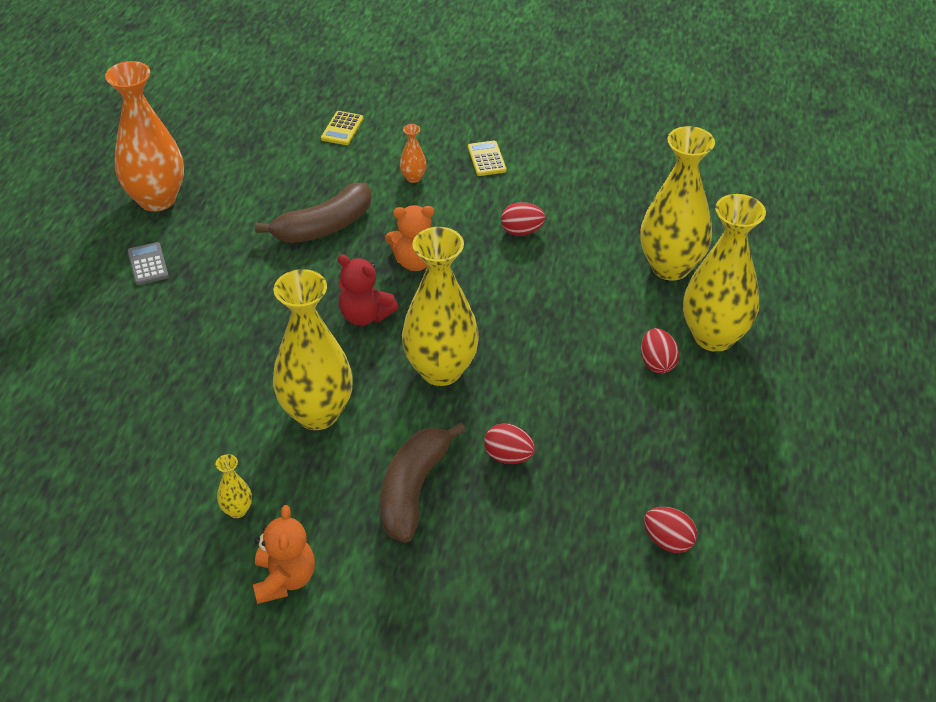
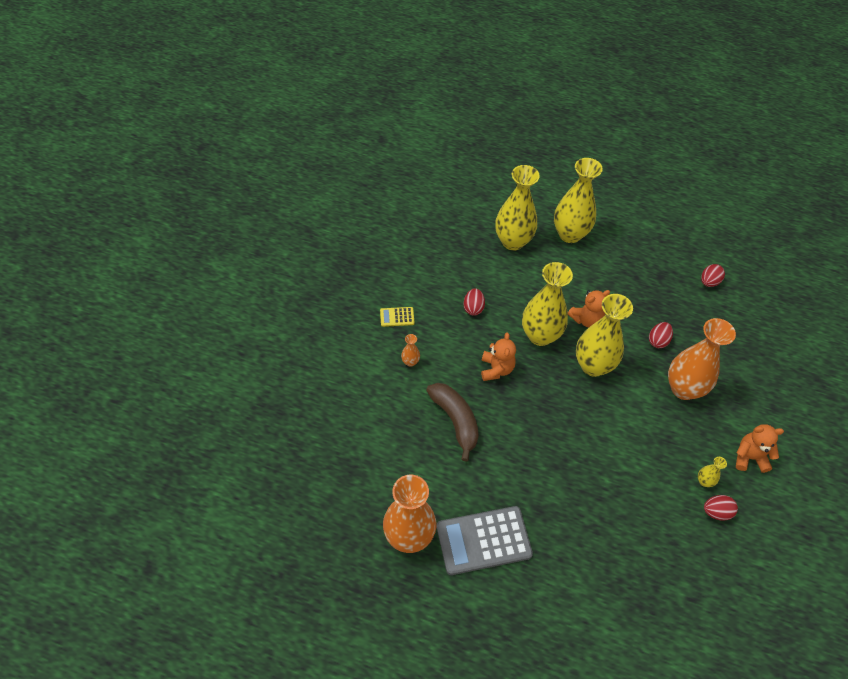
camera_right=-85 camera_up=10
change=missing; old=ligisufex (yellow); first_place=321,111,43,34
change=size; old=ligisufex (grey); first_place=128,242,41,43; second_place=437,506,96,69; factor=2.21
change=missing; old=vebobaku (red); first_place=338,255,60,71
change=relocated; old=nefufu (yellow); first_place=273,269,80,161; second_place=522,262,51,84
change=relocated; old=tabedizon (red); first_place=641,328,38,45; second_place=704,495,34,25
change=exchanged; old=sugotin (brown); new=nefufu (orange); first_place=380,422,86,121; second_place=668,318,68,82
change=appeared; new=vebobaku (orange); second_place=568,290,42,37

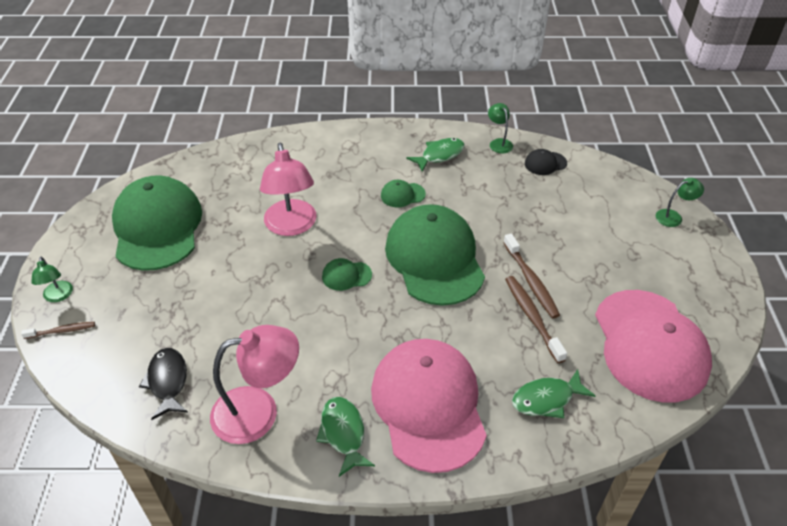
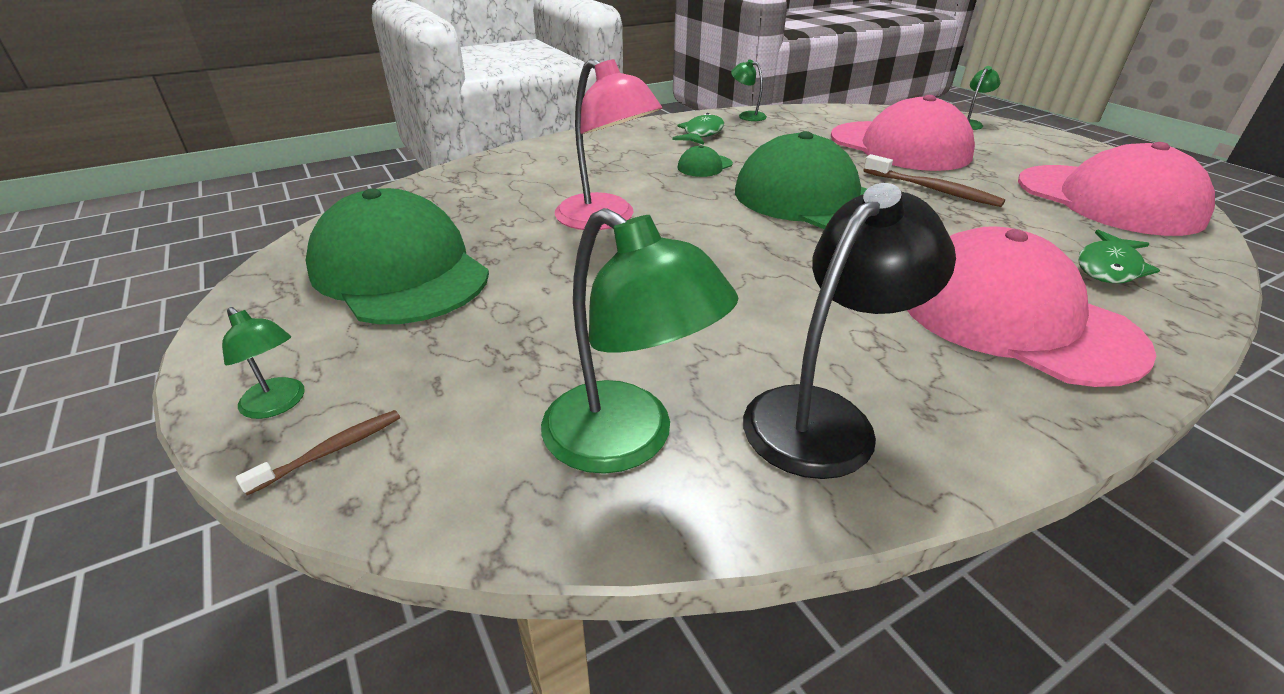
camera_right=-30 camera_up=-10
change=missing; old=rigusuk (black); first_place=525,149,42,26
change=missing; old=rigusuk (green); first_place=322,258,50,33
change=missing; old=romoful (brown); first_place=505,276,62,87
change=colour; old=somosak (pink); new=somosak (black); first_place=210,325,89,119; second_place=743,183,213,296
change=exchanged; old=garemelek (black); new=somosak (green); first_place=139,348,49,72; second_place=541,208,198,266
change=missing; old=garemelek (green); first_place=316,397,59,80
change=appeared; new=rigusuk (pink); second_place=831,95,144,76

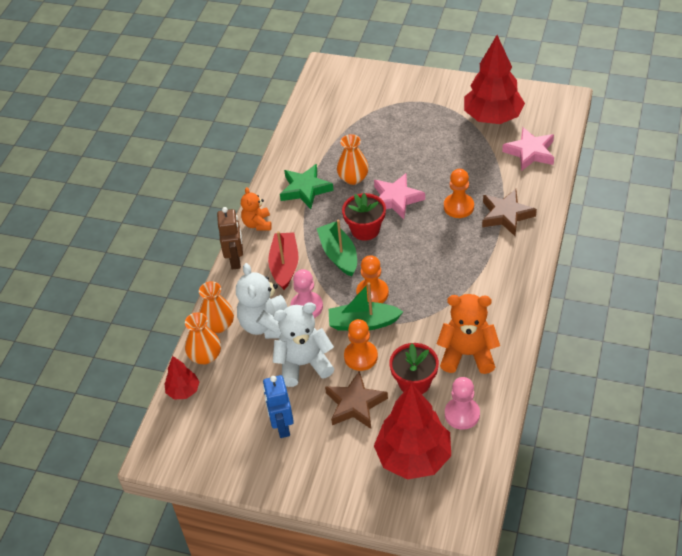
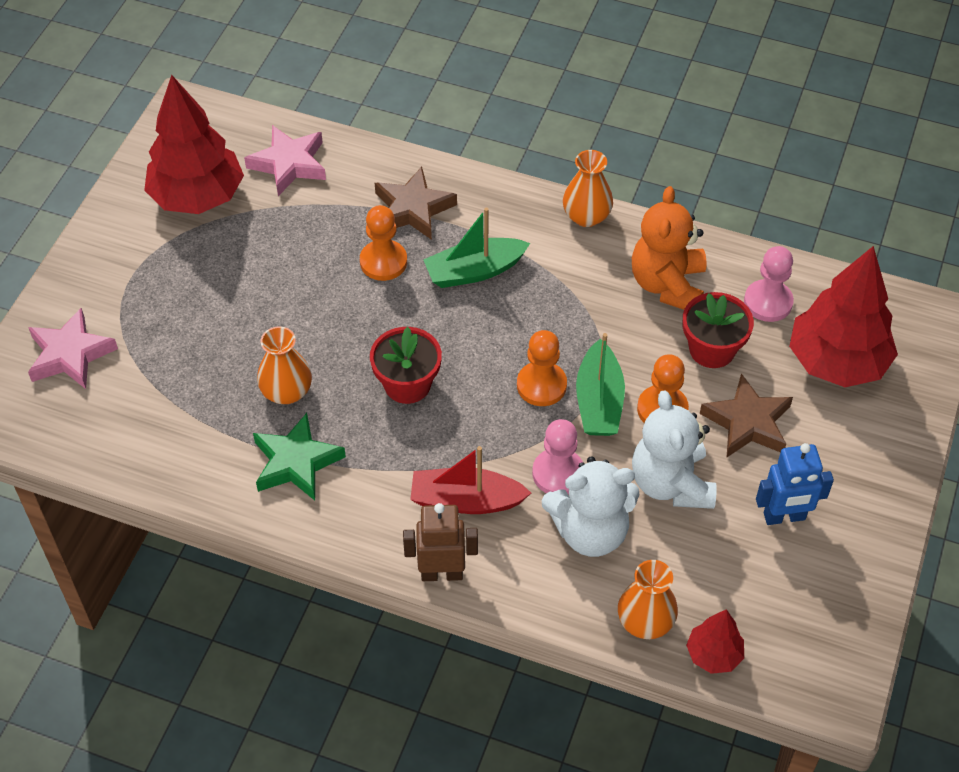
camera_right=-90 camera_up=5
change=relocated; old=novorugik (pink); first_place=374,173,51,46; second_place=28,308,90,81
change=missing; old=vebobaku (orange); first_place=241,187,31,44
change=relocated; old=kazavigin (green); first_place=316,220,41,57; second_place=423,208,107,80
change=relocated; old=nefufu (orange); first_place=199,281,35,52; second_place=563,150,50,77

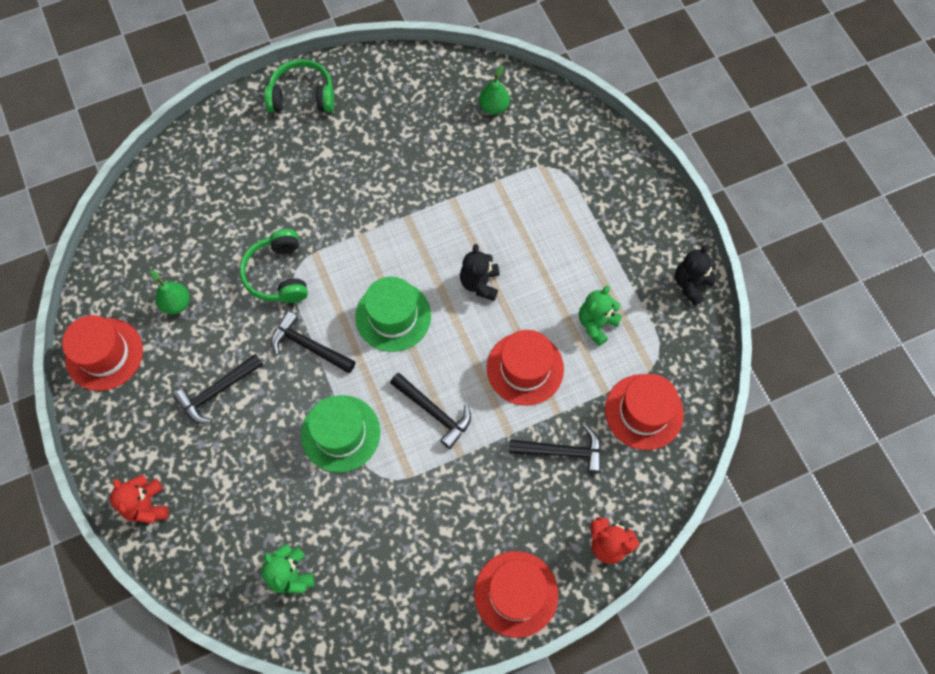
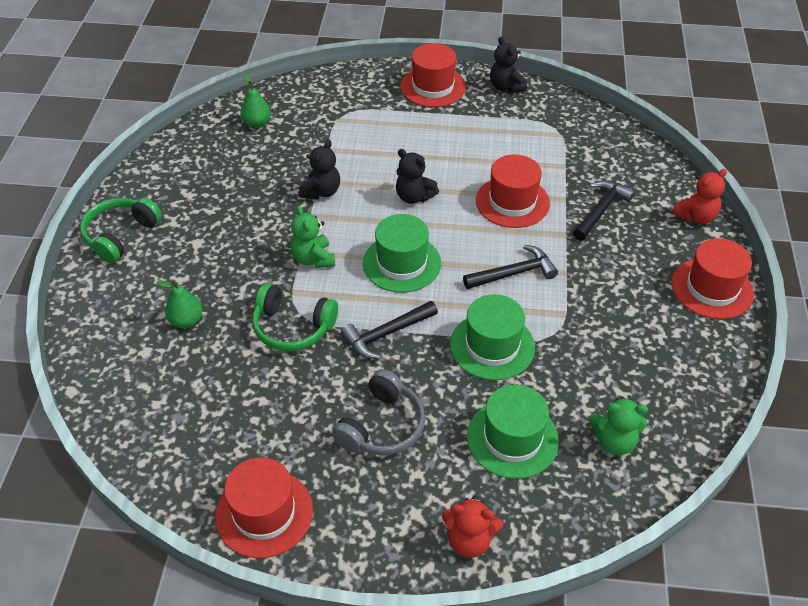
camera_right=-60 camera_up=-20
change=relocated; old=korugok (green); first_place=150,270,40,44; second_place=157,280,45,48
change=relocated; old=vebobaku (green); first_place=579,286,43,60; second_place=291,206,44,62
change=exchanged; old=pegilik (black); new=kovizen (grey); first_place=173,354,90,69; second_place=332,369,93,87
change=relocated; old=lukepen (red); first_place=605,374,79,76; second_place=400,43,66,64
change=appeared; new=vebobaku (black); second_place=299,139,41,61
change=appeared; new=lukepen (green); second_place=467,385,92,94

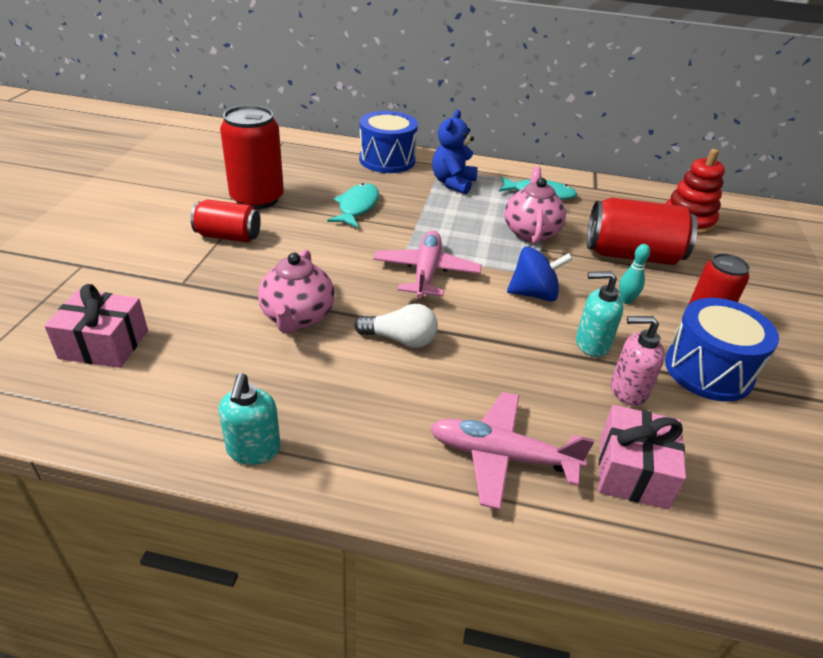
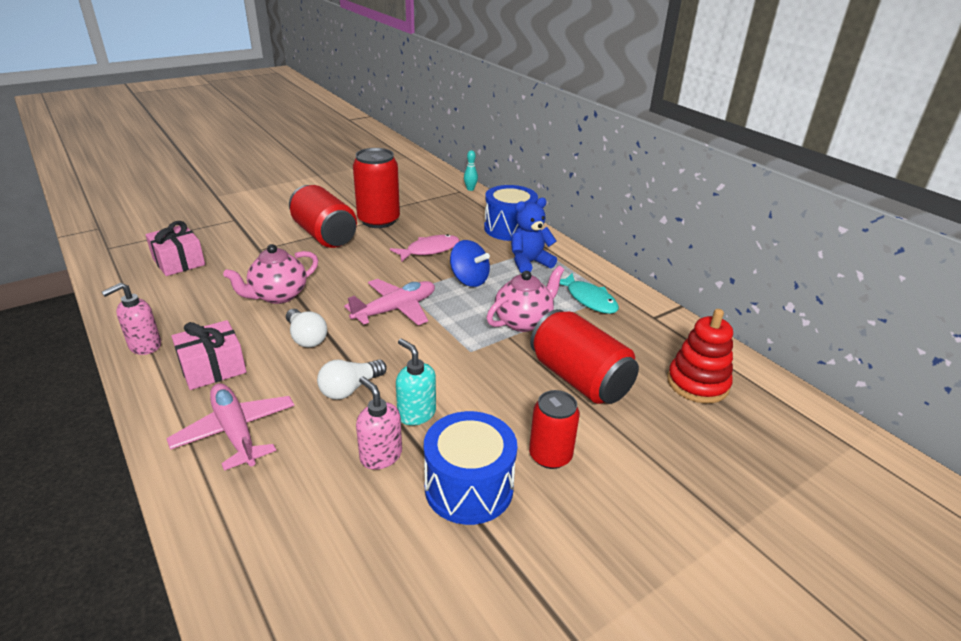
camera_right=45 camera_up=-5
change=colour; old=garemelek (turquoise); new=garemelek (pink); first_place=327,183,52,45; second_place=390,234,70,28
change=size; old=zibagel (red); first_place=191,200,70,43; second_place=289,185,68,63; factor=1.6
change=relocated; old=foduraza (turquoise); first_place=619,244,31,60; second_place=464,150,14,41
change=relocated; old=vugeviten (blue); first_place=507,246,66,55; second_place=450,240,40,47
change=colour; old=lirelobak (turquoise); new=lirelobak (pink); first_place=218,373,63,92; second_place=102,283,59,72
change=relocated; old=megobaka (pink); first_place=598,405,88,104; second_place=171,320,76,70
change=appeared; new=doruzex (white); second_place=317,359,70,41

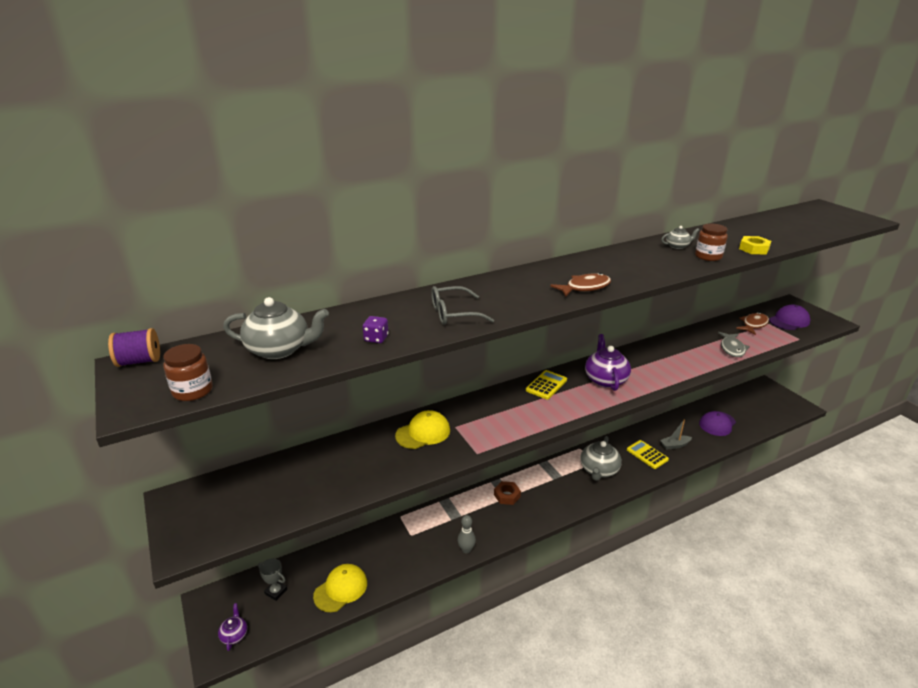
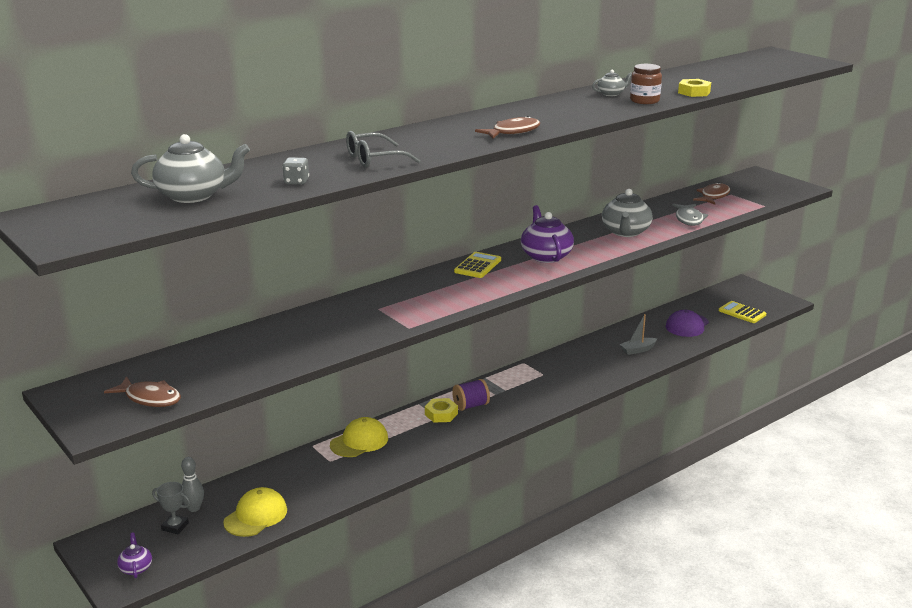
camera_right=-10 camera_up=-5
change=missing; old=rigusuk (purple); first_place=769,304,41,26
change=colour; old=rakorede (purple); new=rakorede (grey); first_place=363,316,26,27; second_place=282,157,27,28
change=relocated; old=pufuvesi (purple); first_place=108,328,52,39; second_place=452,379,38,32
change=missing; old=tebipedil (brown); first_place=163,344,50,57
change=relocated; old=rigusuk (yellow); first_place=395,410,55,39; second_place=330,417,58,40
change=relocated; old=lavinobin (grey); first_place=580,436,42,45; second_place=602,189,51,48
change=relocated; old=ligisufex (yellow); first_place=627,440,42,29; second_place=719,301,47,22
change=colour; old=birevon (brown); new=birevon (yellow); first_place=494,481,27,24; second_place=425,398,33,25
change=relocated; old=foduraza (grey); first_place=458,515,18,38; second_place=181,457,23,55
change=appeared; new=garemelek (brown); second_place=104,376,77,31

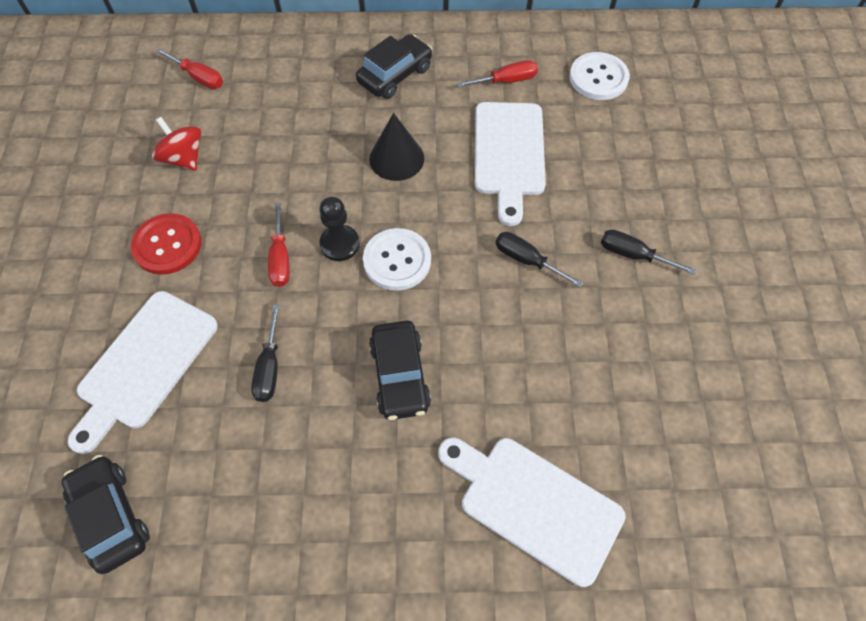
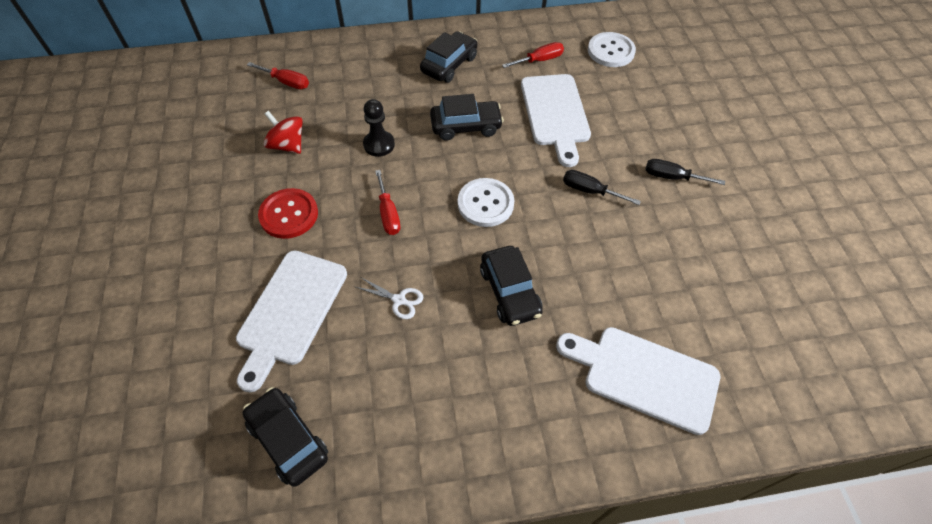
camera_right=-10 camera_up=-5
change=exchanged; old=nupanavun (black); new=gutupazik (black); first_place=369,113,55,68; second_place=430,94,74,47
change=relocated; old=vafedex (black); first_place=319,197,41,64; second_place=363,99,32,58
change=exchanged; old=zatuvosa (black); new=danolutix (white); first_place=251,304,29,98; second_place=356,277,67,42

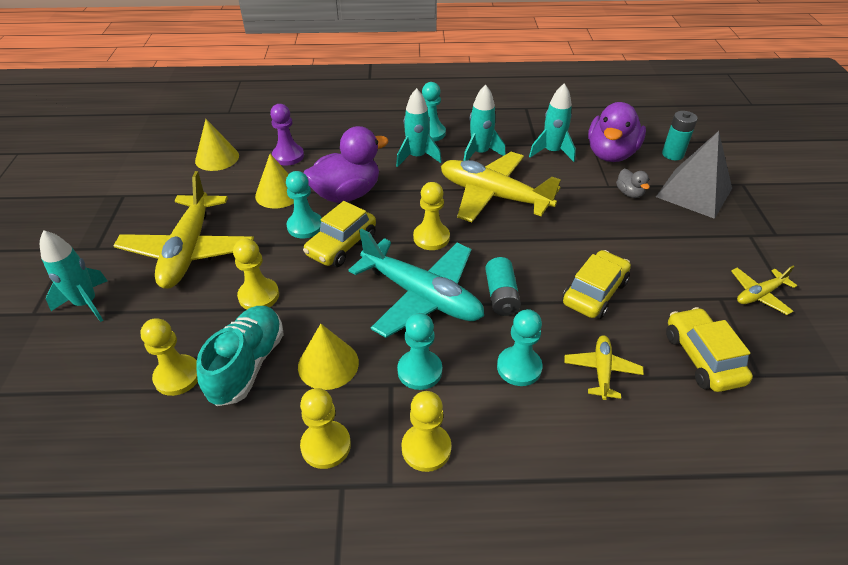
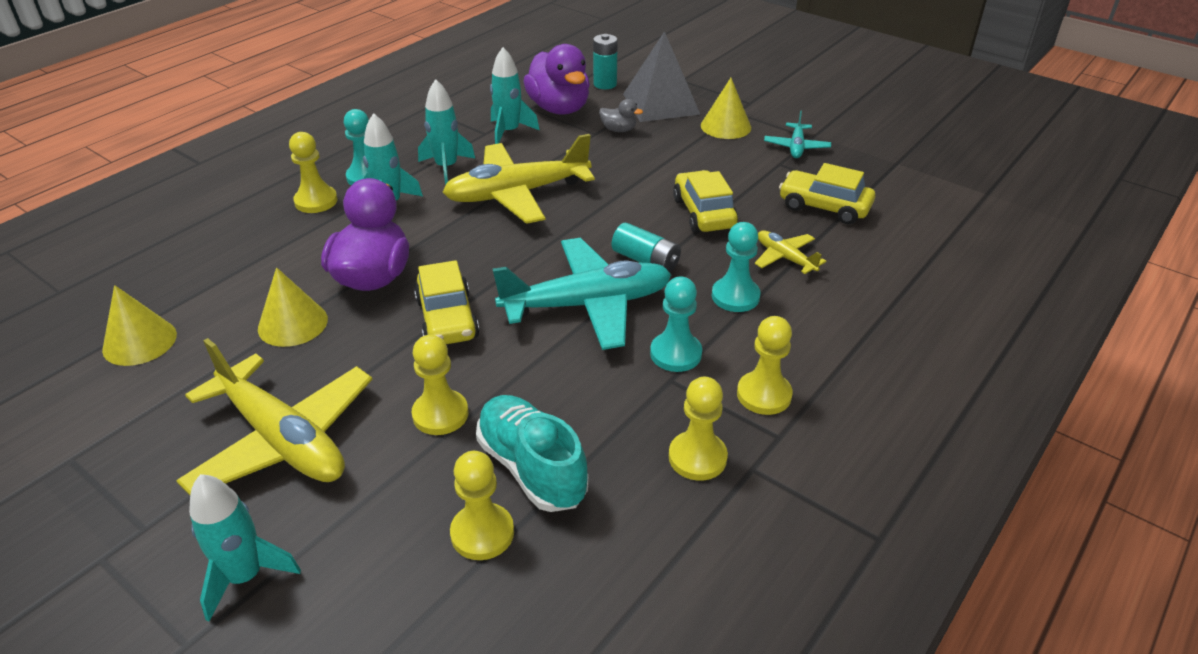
camera_right=-50 camera_up=-5
change=missing; old=vafedex (purple); first_place=270,104,34,62
change=missing; old=vafedex (turquoise); first_place=286,171,36,67
change=relocated; old=vafedex (yellow); first_place=413,182,37,68; second_place=289,132,49,81
change=colour; old=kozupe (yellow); new=kozupe (turquoise); first_place=731,266,66,49; second_place=764,111,67,47
change=relocated; old=nupanavun (yellow); first_place=298,324,61,66; second_place=701,78,50,61

